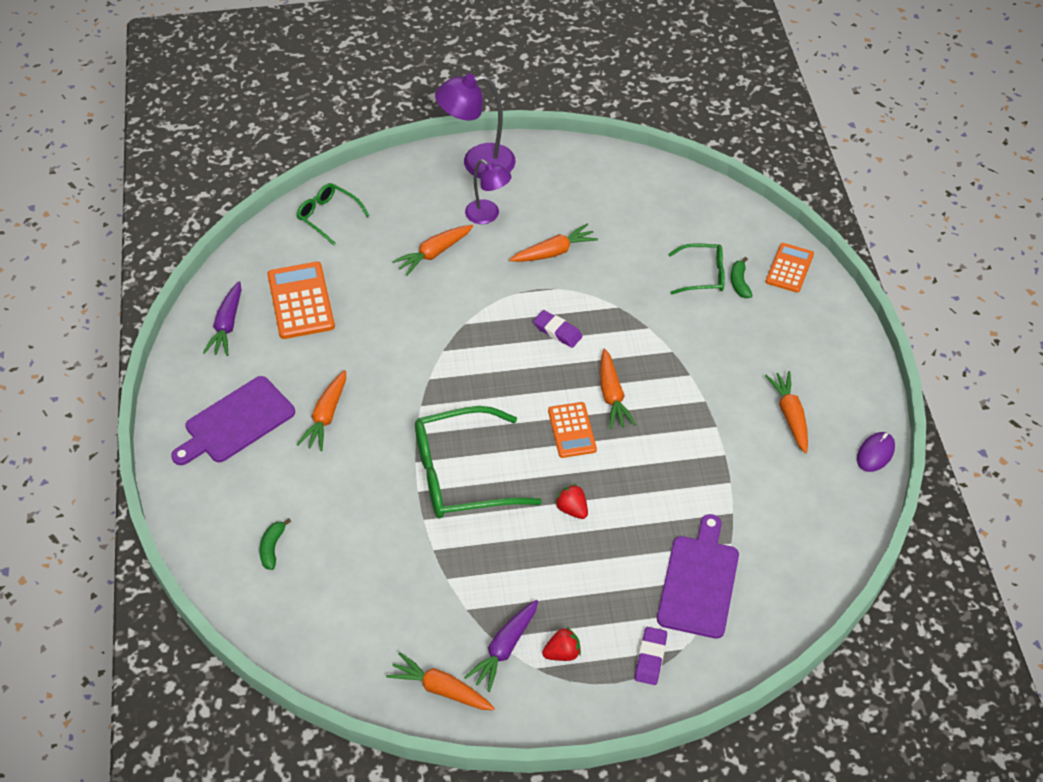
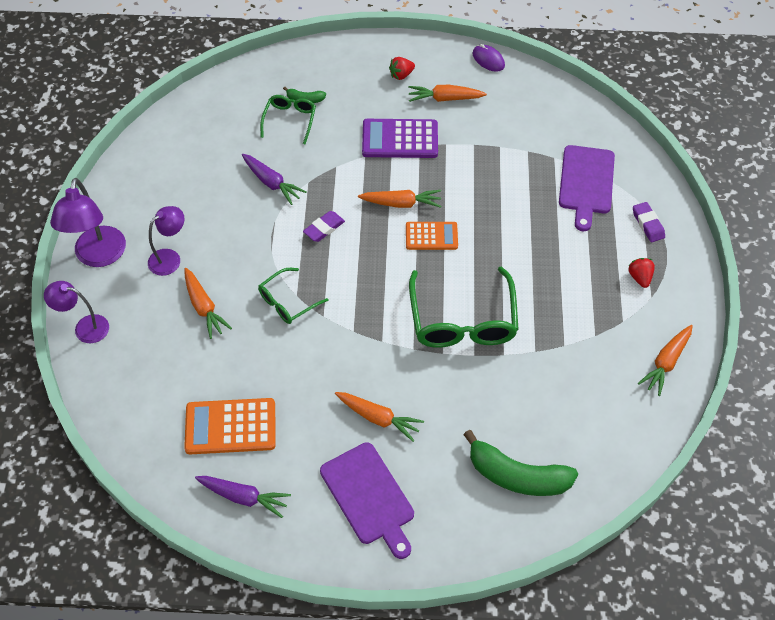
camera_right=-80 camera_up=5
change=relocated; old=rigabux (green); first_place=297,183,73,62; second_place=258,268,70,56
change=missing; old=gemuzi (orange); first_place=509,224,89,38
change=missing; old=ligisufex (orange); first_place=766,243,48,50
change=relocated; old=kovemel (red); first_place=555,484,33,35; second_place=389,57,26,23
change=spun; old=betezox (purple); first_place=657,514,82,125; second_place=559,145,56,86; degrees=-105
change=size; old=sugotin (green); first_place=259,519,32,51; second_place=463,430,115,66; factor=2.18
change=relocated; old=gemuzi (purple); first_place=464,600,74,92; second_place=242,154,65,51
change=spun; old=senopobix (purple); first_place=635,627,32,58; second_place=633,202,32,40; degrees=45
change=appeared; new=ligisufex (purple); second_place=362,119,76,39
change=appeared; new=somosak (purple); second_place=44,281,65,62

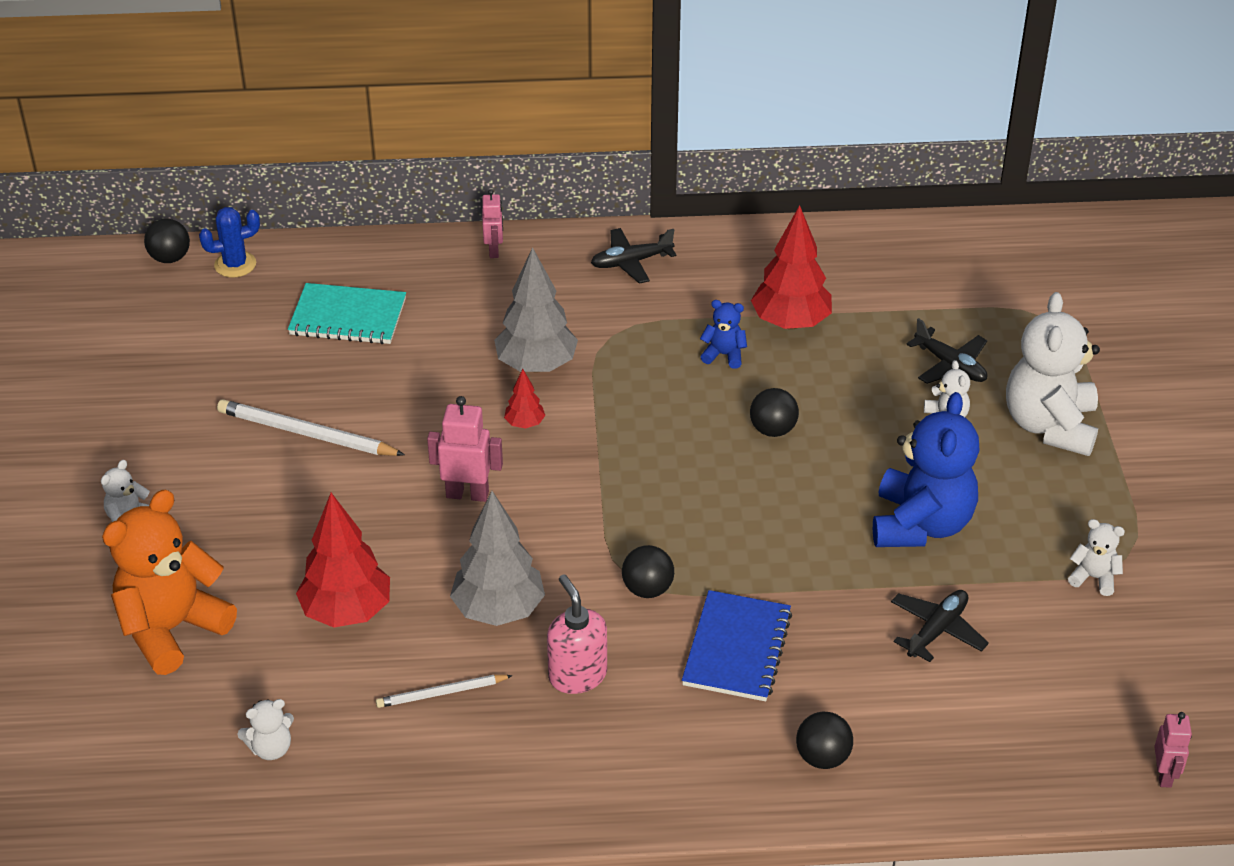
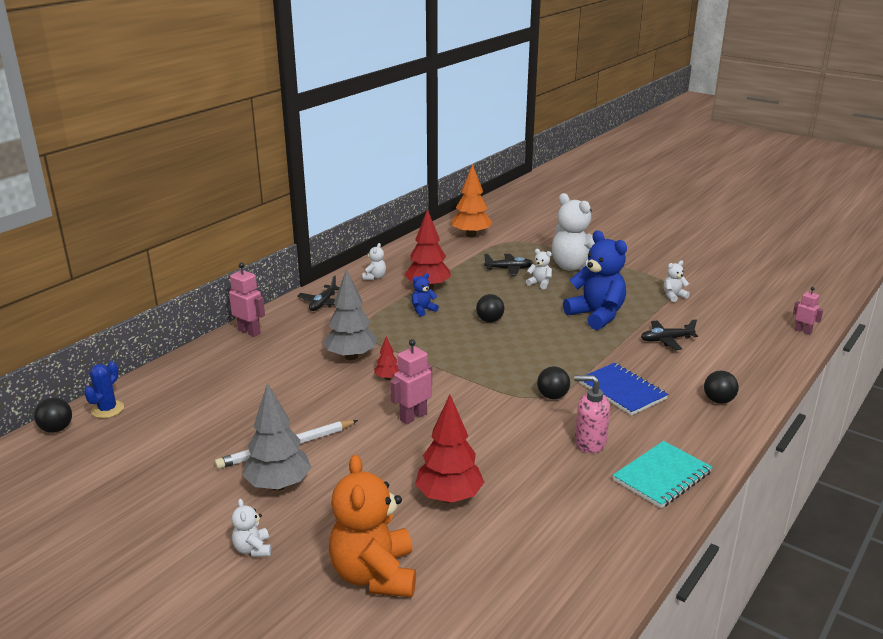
camera_right=-50 camera_up=-15
change=size; old=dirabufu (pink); first_place=482,189,21,69; second_place=229,263,36,74; factor=1.53
change=relocated; old=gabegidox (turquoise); first_place=288,283,118,61; second_place=613,441,99,67
change=relocated; old=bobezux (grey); first_place=450,491,95,135; second_place=242,383,69,108
change=spun; old=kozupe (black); first_place=891,590,98,72; second_place=641,319,57,31; degrees=-90
change=missing; old=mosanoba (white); first_place=376,675,137,33
change=relocated; old=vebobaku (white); first_place=237,699,57,61; second_place=363,243,23,37
change=appeared; new=bobezux (orange); second_place=451,164,41,73

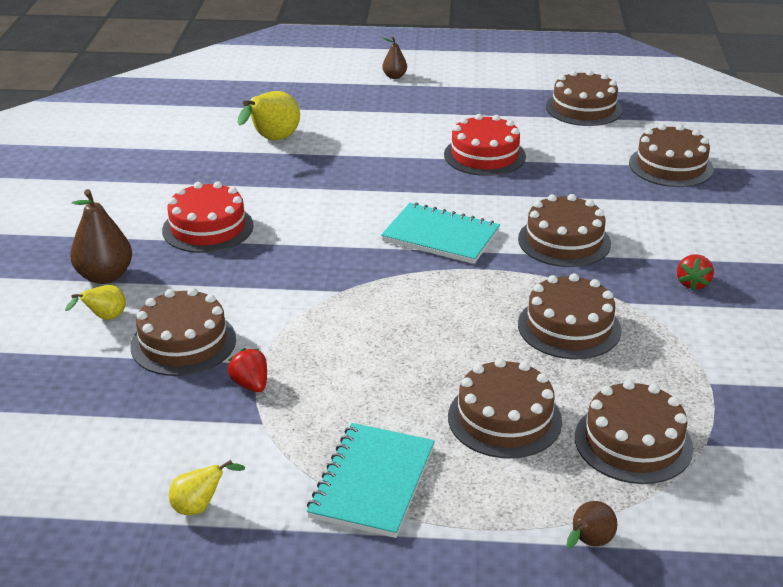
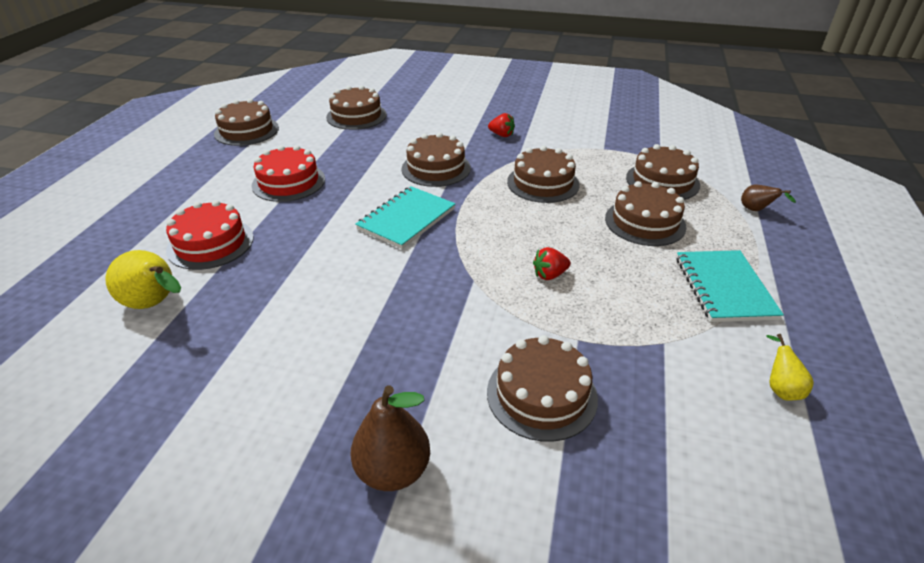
camera_right=-80 camera_up=5
change=missing; old=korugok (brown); first_place=382,37,25,42
change=relocated; old=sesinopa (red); first_place=162,181,92,72; second_place=166,200,88,70
change=missing; old=korugok (yellow); first_place=65,285,61,35
change=relocated; old=kovemel (red); first_place=228,348,39,44; second_place=533,247,38,33
change=spun; old=gabegidox (turquoise); first_place=307,423,128,115; second_place=677,250,107,72; degrees=60

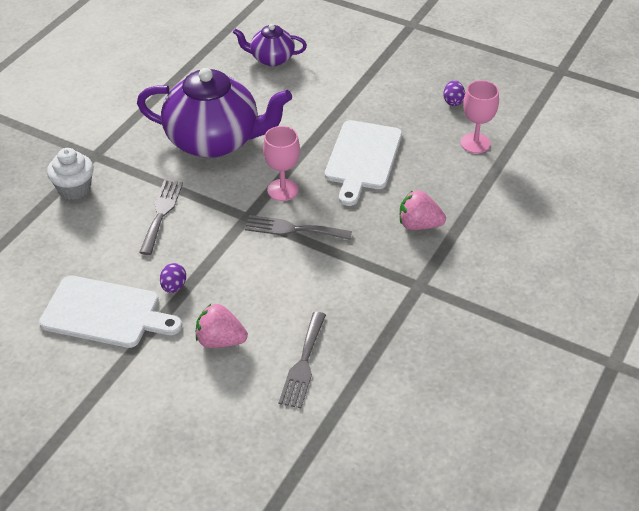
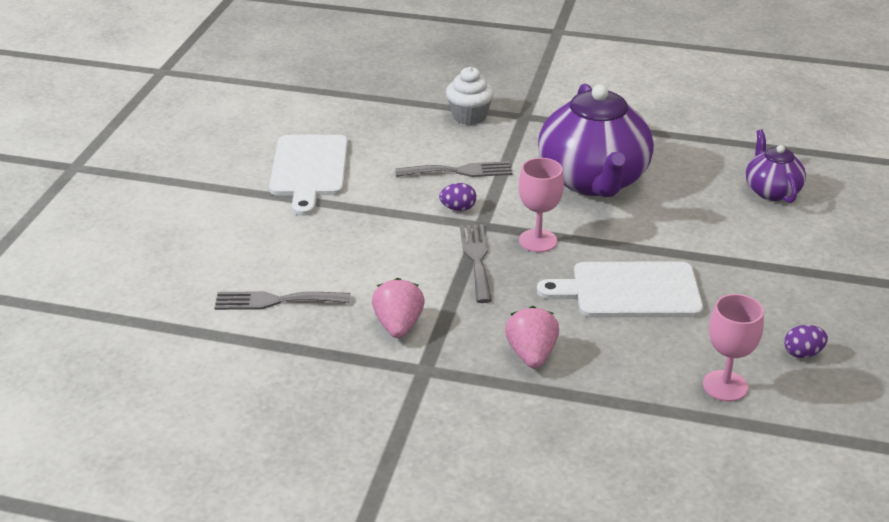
camera_right=75 camera_up=-10
change=relocated; old=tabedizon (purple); first_place=160,263,26,30; second_place=439,183,37,28
change=relocated; old=kovemel (pink); first_place=196,304,52,44; second_place=372,278,53,60

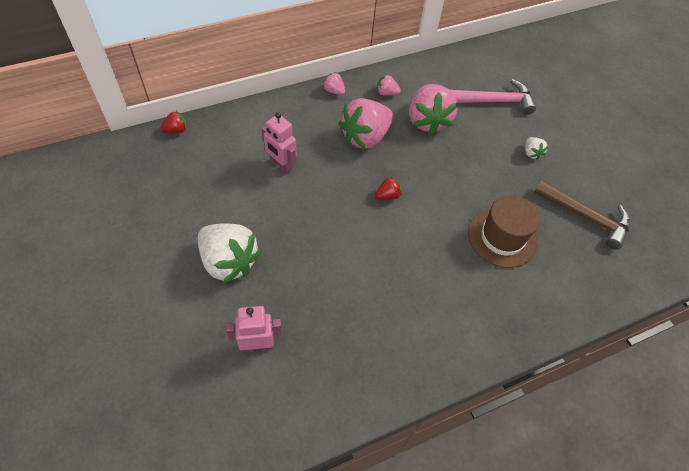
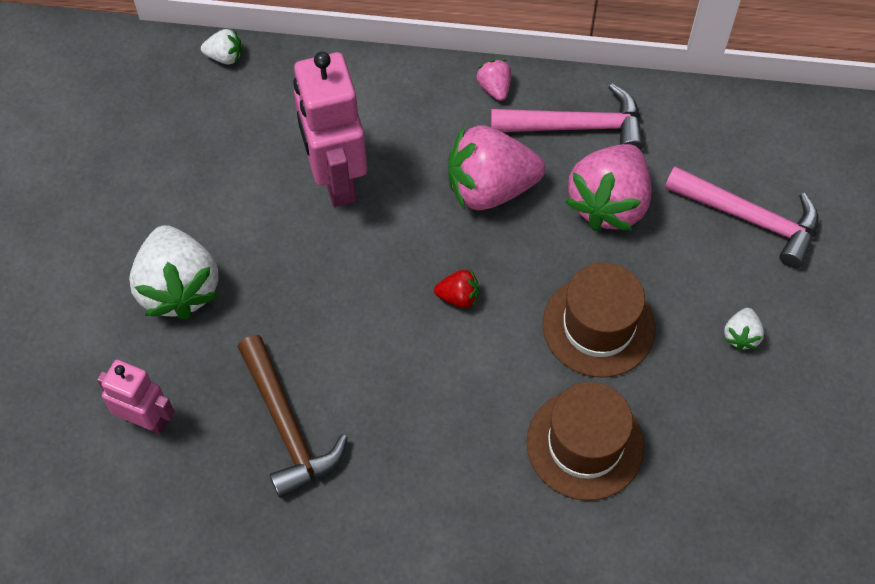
camera_right=35 camera_up=5
change=exchanged; old=kovemel (pink); new=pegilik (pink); first_place=377,74,24,22; second_place=491,84,153,66
change=colour; old=kovemel (red); new=kovemel (white); first_place=160,111,27,23; second_place=201,29,41,36
change=size; old=dirabufu (pink); first_place=262,112,34,62; second_place=293,52,74,155; factor=1.69
change=relocated; old=pegilik (brown); first_place=534,180,96,70; second_place=238,335,110,163
change=appeared; new=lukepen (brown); second_place=543,262,112,116

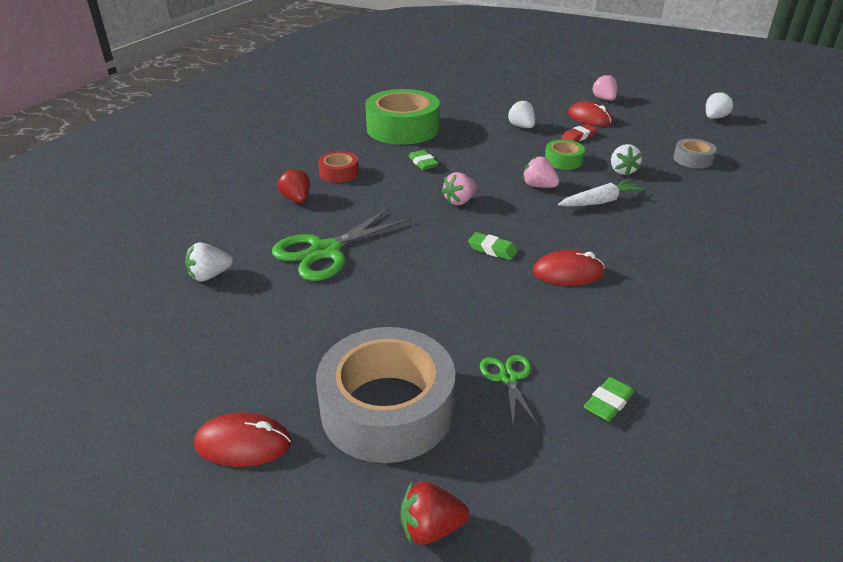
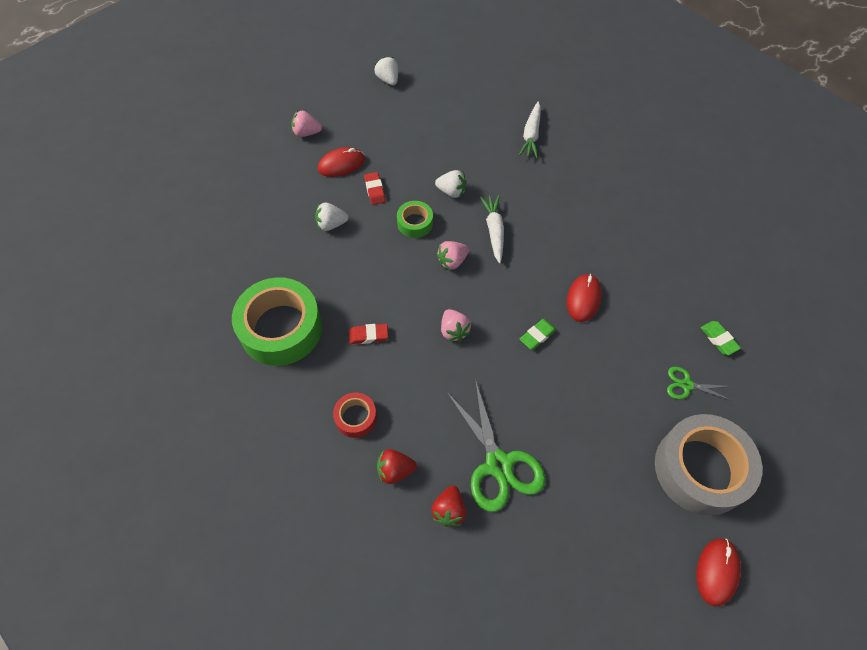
camera_right=-70 camera_up=25
change=missing; old=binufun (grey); first_place=673,138,44,30
change=colour; old=senopobix (green); new=senopobix (red); first_place=408,150,30,20; second_place=349,324,39,20
change=missing; old=kovemel (white); first_place=185,243,48,38
change=relocated; old=kovemel (red); first_place=401,481,68,64; second_place=431,486,35,41
change=appeared; new=gemuzi (white); second_place=519,102,22,56

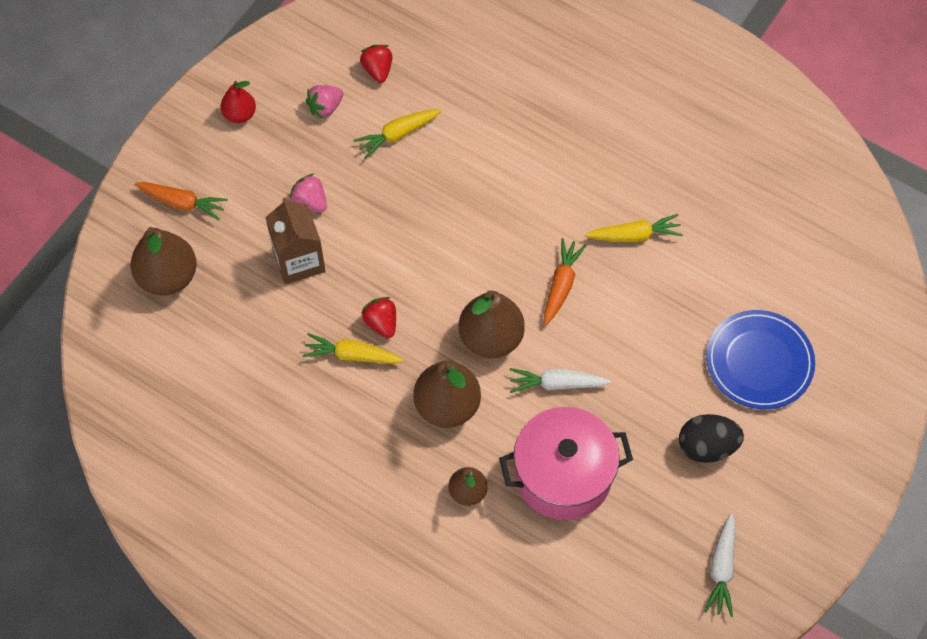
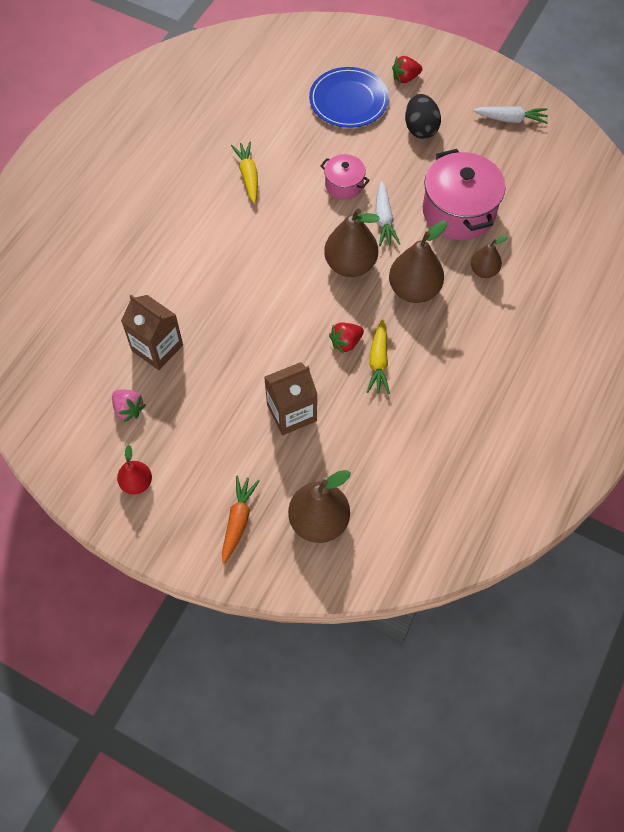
camera_right=-95 camera_up=0
change=relocated; old=kovemel (red); first_place=360,45,32,38; second_place=392,56,30,27
change=exchanged; old=gemuzi (yellow); new=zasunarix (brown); first_place=353,109,88,50; second_place=121,295,62,75
change=missing; old=kovemel (pink); first_place=290,174,37,39
change=missing; old=gemuzi (orange); first_place=544,238,43,87
change=appeared; new=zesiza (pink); second_place=320,154,50,46

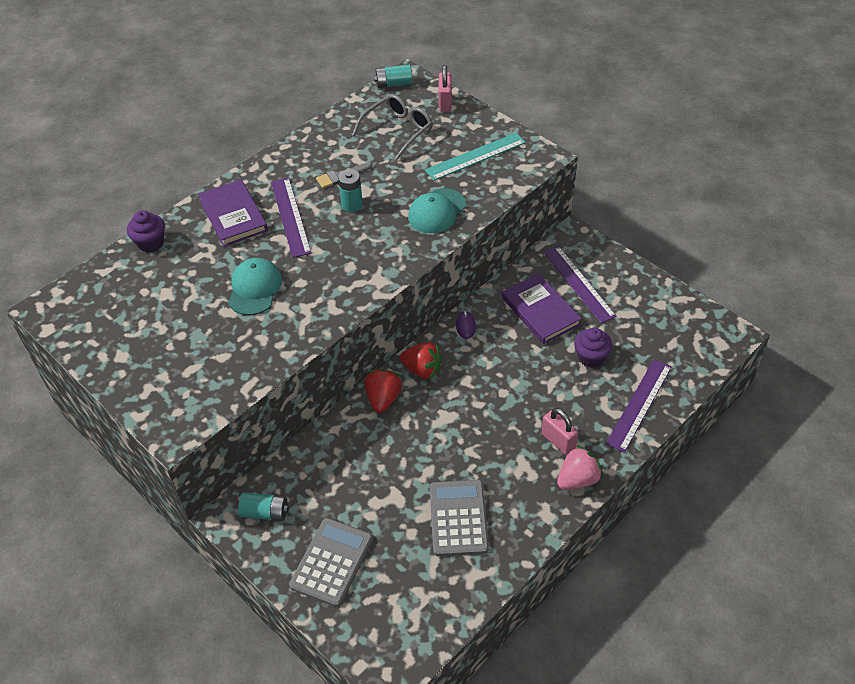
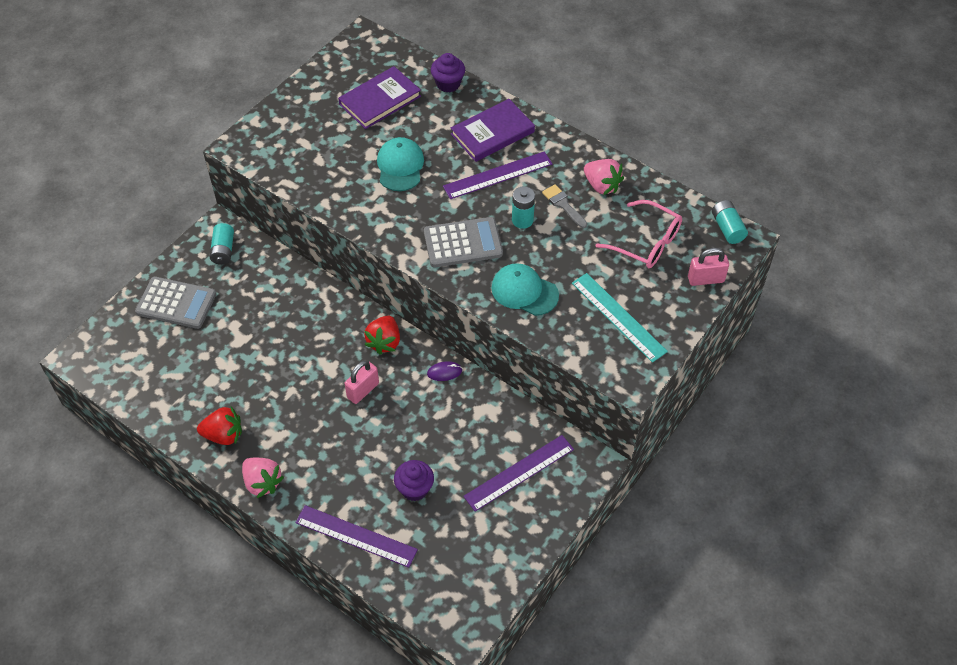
camera_right=80 camera_up=5
change=colour; old=rigabux (grey); new=rigabux (pink); first_place=352,94,81,67; second_place=596,200,86,68
change=spun; old=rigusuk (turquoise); first_place=228,258,54,57; second_place=377,137,47,54; degrees=-90
change=relocated; old=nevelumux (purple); first_place=502,273,80,71; second_place=338,66,83,63
change=relocated; old=kovemel (red); first_place=365,369,37,44; second_place=197,407,45,38
change=relocated; old=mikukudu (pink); first_place=542,408,36,47; second_place=344,360,35,44
change=relocated; old=ligisufex (grey); first_place=430,480,59,76; second_place=424,217,79,50
change=appeared; new=kovemel (pink); second_place=584,159,40,36

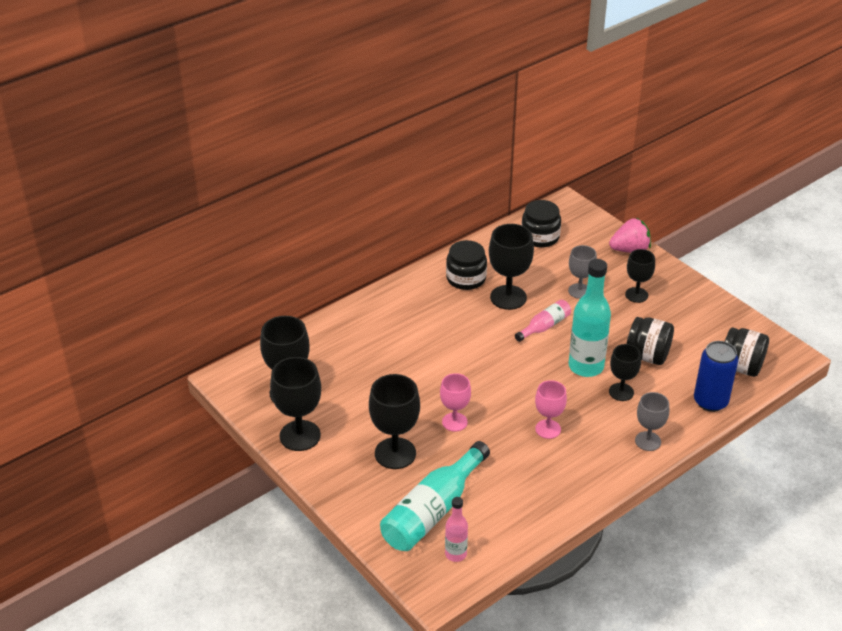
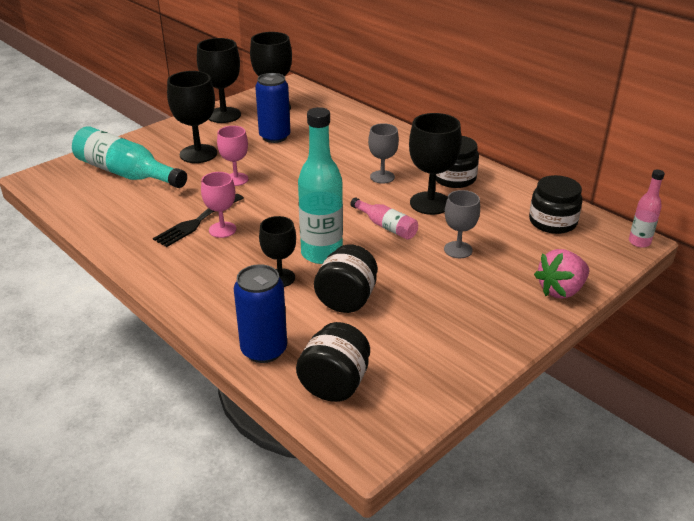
camera_right=85 camera_up=-5
change=spun; old=kovemel (pink); first_place=609,218,42,35; second_place=534,249,55,50; degrees=75
change=missing; old=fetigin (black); first_place=625,249,30,54
change=relocated; old=fetigin (grey); first_place=635,392,34,59; second_place=368,123,31,61
change=relocated; old=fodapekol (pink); first_place=445,497,23,65; second_place=629,170,36,78
change=appeared; new=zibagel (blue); second_place=255,73,36,70
change=appeared; new=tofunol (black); second_place=153,194,91,53

